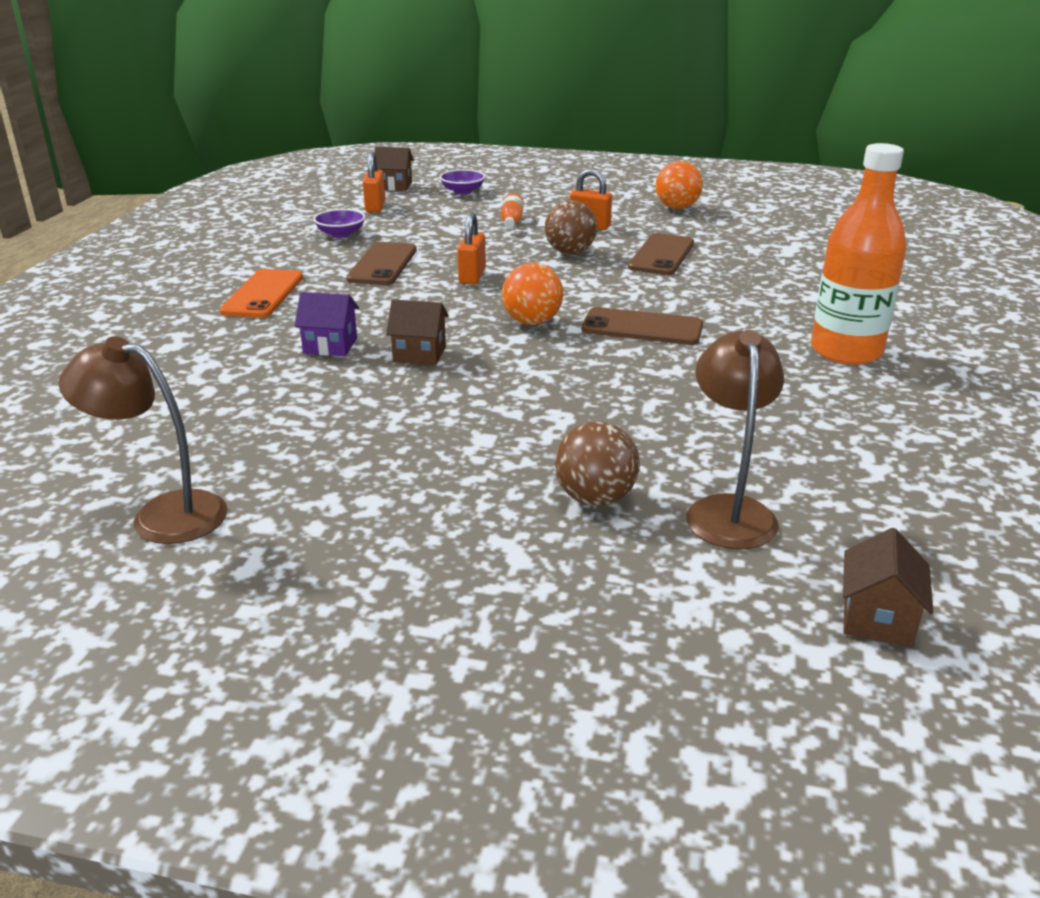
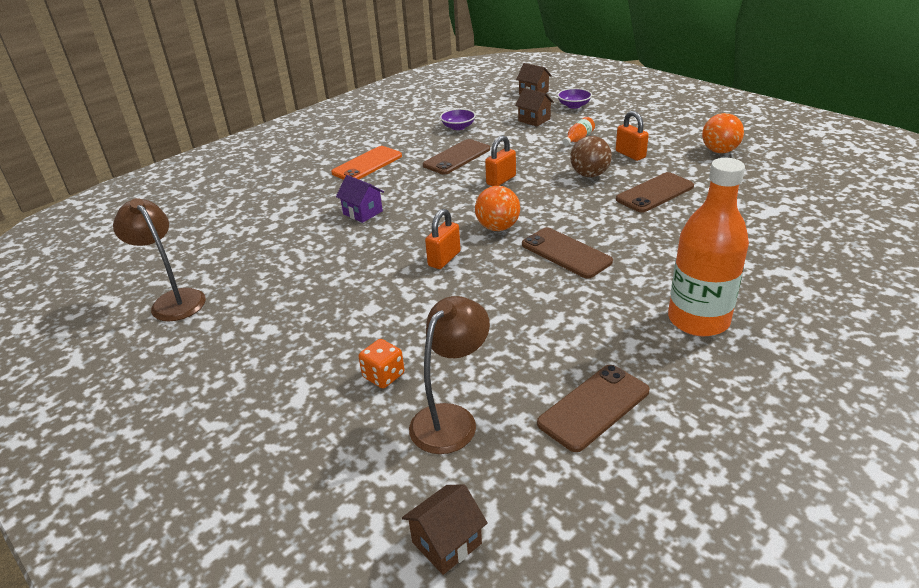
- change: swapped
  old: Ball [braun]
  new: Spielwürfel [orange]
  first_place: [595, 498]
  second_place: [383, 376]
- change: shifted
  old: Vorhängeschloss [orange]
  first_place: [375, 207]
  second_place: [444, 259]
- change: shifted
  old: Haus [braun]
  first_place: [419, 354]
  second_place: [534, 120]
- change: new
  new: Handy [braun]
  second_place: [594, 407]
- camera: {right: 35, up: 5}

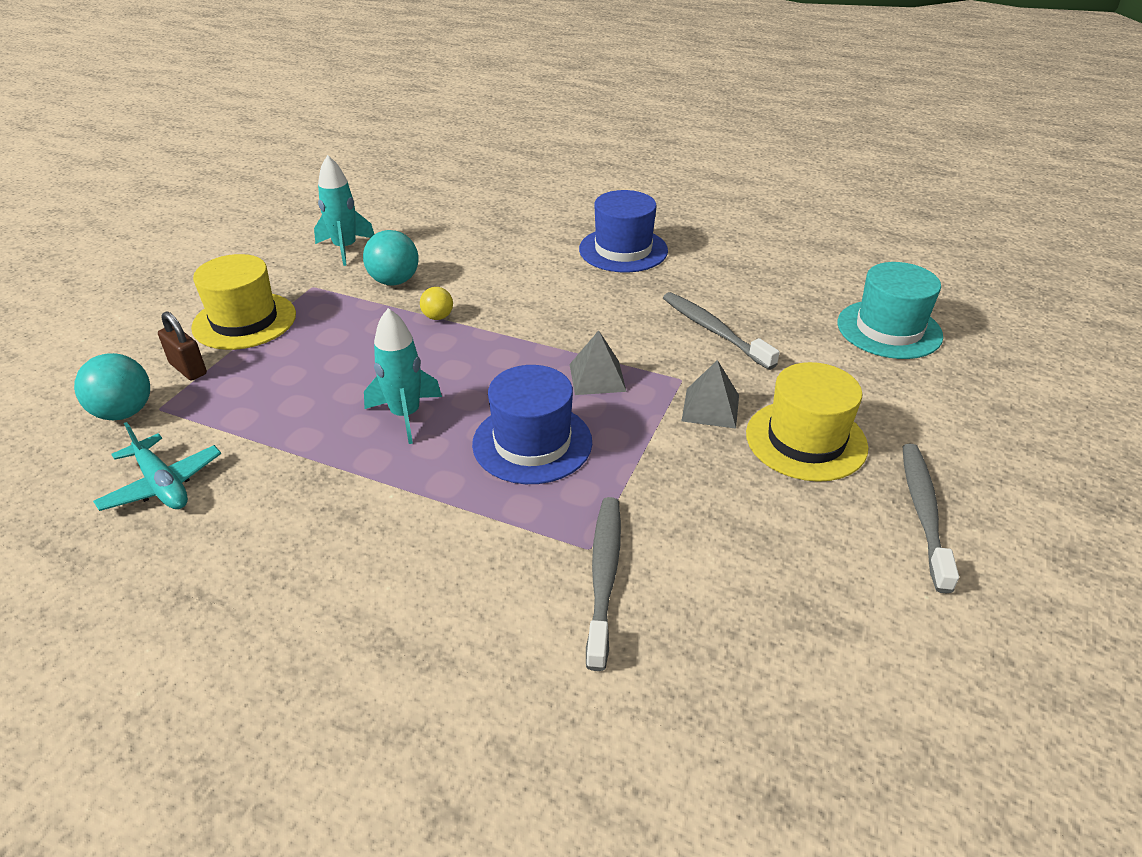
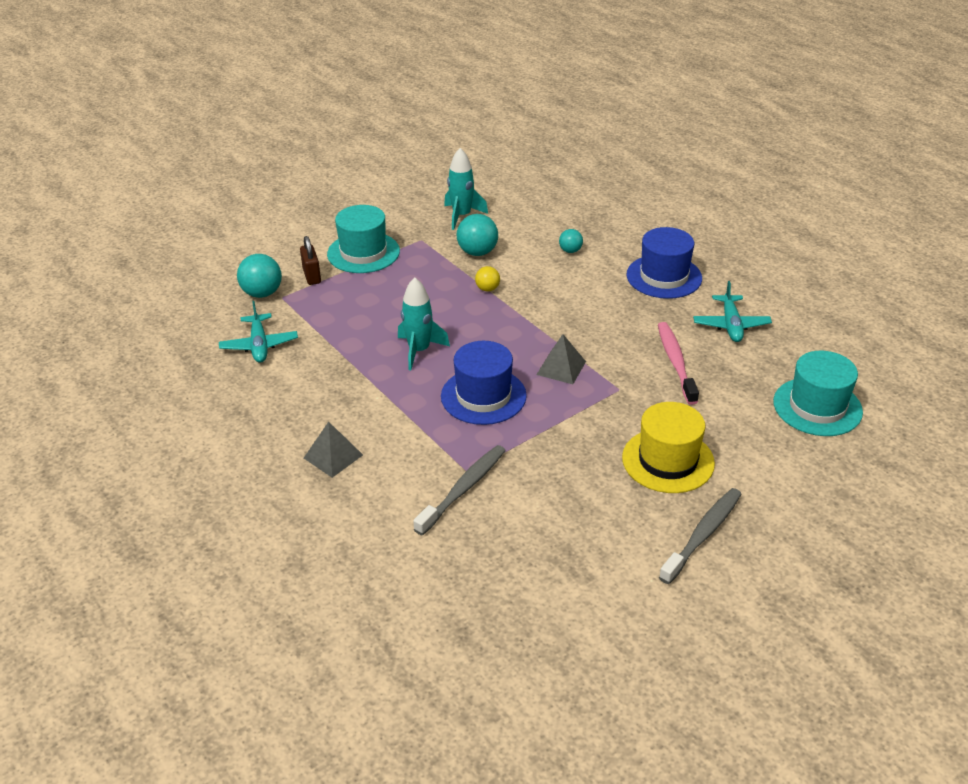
- change: shifted
  old: Pyramide [grau]
  first_place: [710, 408]
  second_place: [333, 456]
- change: repainted
  old: Hut [gelb]
  new: Hut [türkis]
  first_place: [244, 321]
  second_place: [363, 253]
- change: new
  new: Ball [türkis]
  second_place: [570, 251]
- change: repainted
  old: Zahnbürste [grau]
  new: Zahnbürste [rosa]
  first_place: [714, 331]
  second_place: [675, 362]
- change: new
  new: Flugzeug [türkis]
  second_place: [731, 325]
- camera: {right: 30, up: 0}

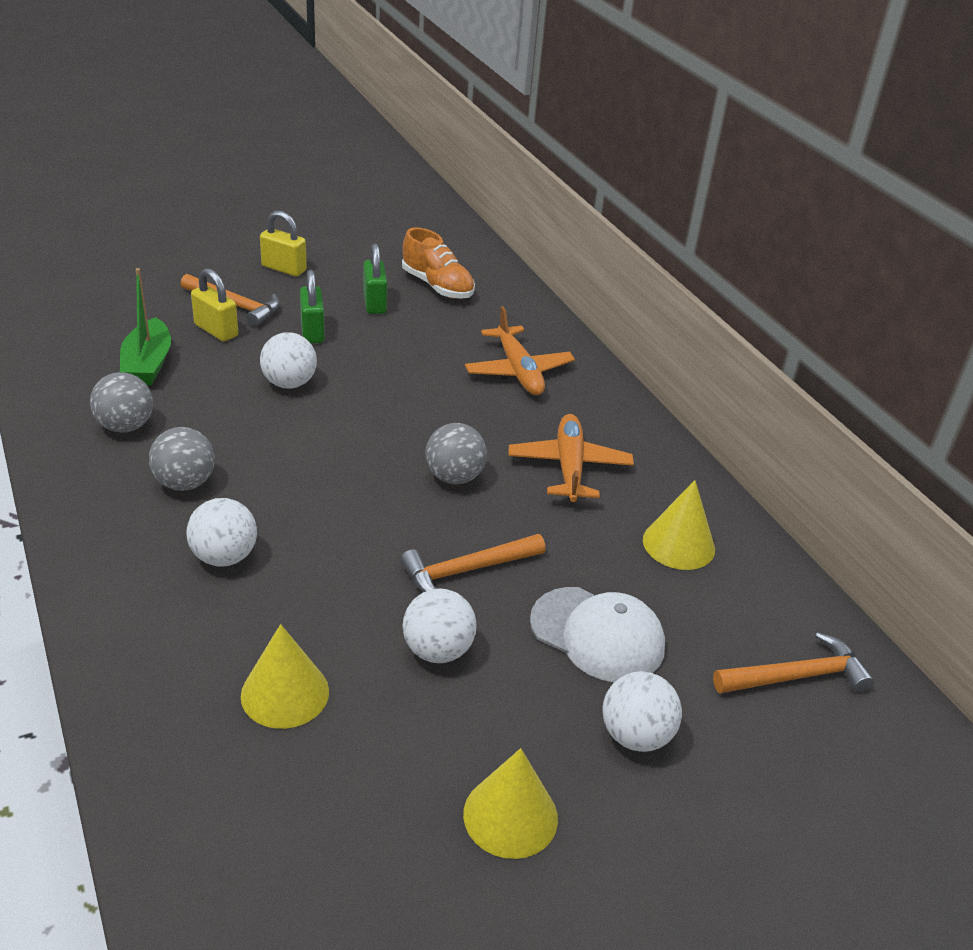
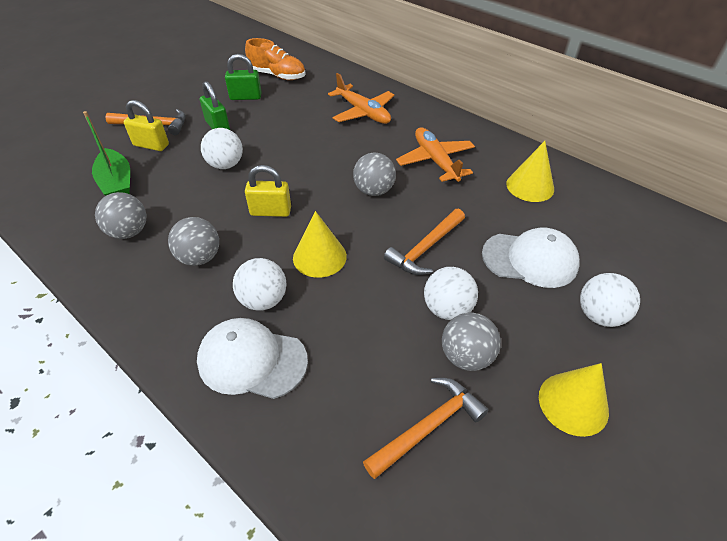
- change: new
  new: Kappe [weiß]
  second_place: [252, 360]
- change: rotated
  old: Vorhängeschloss [grün]
  first_place: [375, 303]
  second_place: [245, 97]
  degrees: -60
- change: shifted
  old: Vorhängeschloss [gelb]
  first_place: [284, 268]
  second_place: [270, 211]
- change: shifted
  old: Kegel [gelb]
  first_place: [285, 693]
  second_place: [319, 257]
- change: shifted
  old: Hammer [orange]
  first_place: [797, 676]
  second_place: [428, 427]
- change: new
  new: Ball [grau]
  second_place: [466, 356]
- camera: {right: -20, up: 10}

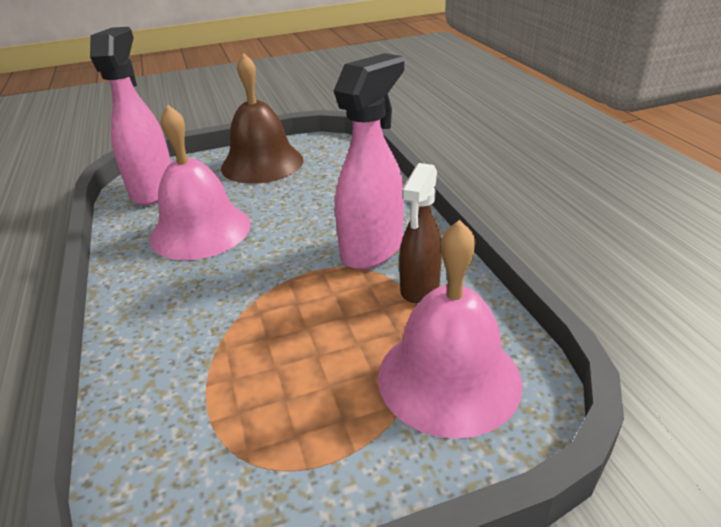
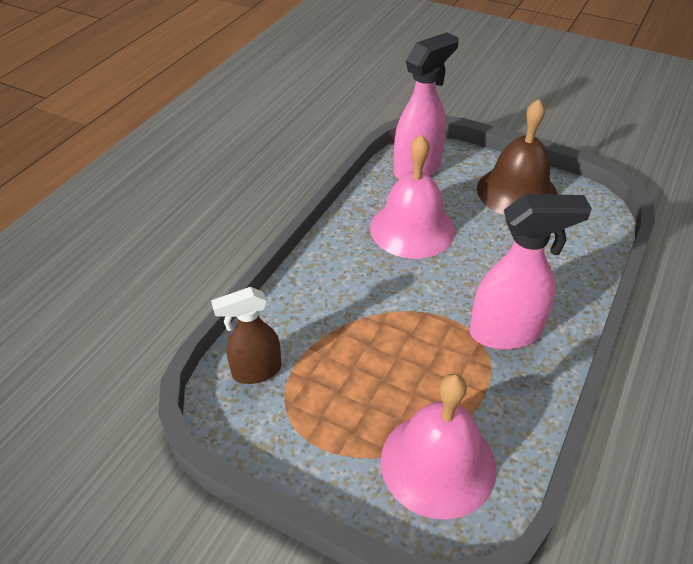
- change: shifted
  old: Sprühflasche [braun]
  first_place: [419, 288]
  second_place: [256, 371]
- camera: {right: 45, up: 10}

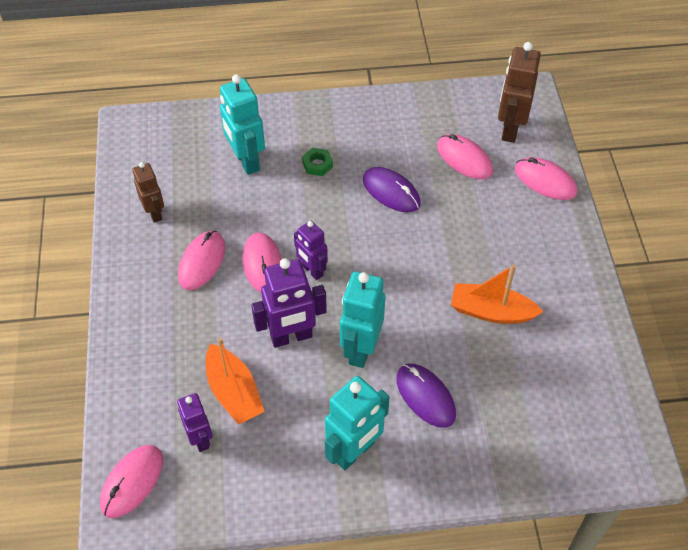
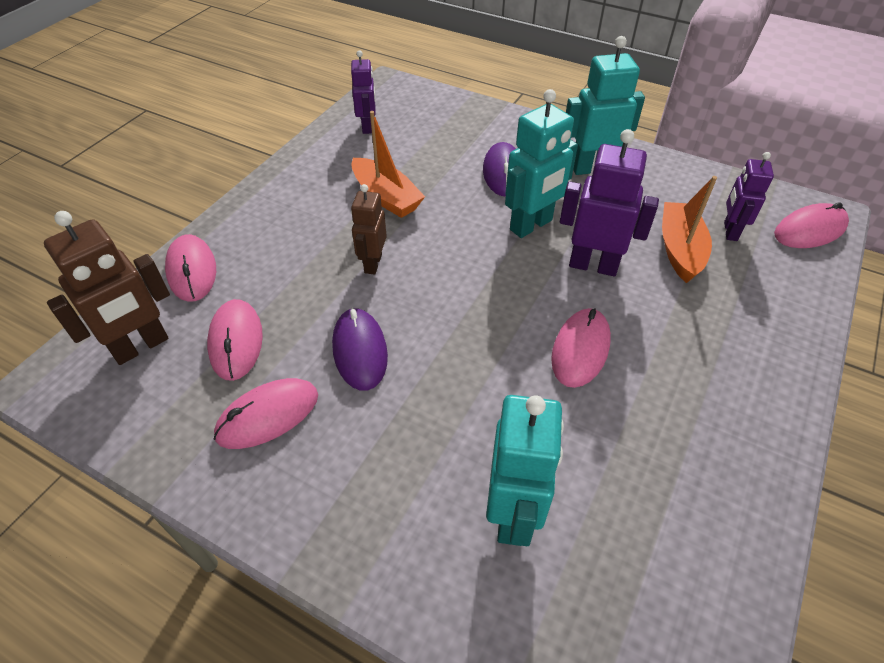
- change: shifted
  old: Computermaus [rosa]
  first_place: [202, 262]
  second_place: [268, 416]
- change: shifted
  old: Roboter [lila]
  first_place: [312, 270]
  second_place: [367, 127]
- change: shifted
  old: Roboter [braun]
  first_place: [154, 213]
  second_place: [372, 263]
- change: gone
  old: Sechskantmutter [grün]
  first_place: [317, 164]
- camera: {right: -145, up: -5}

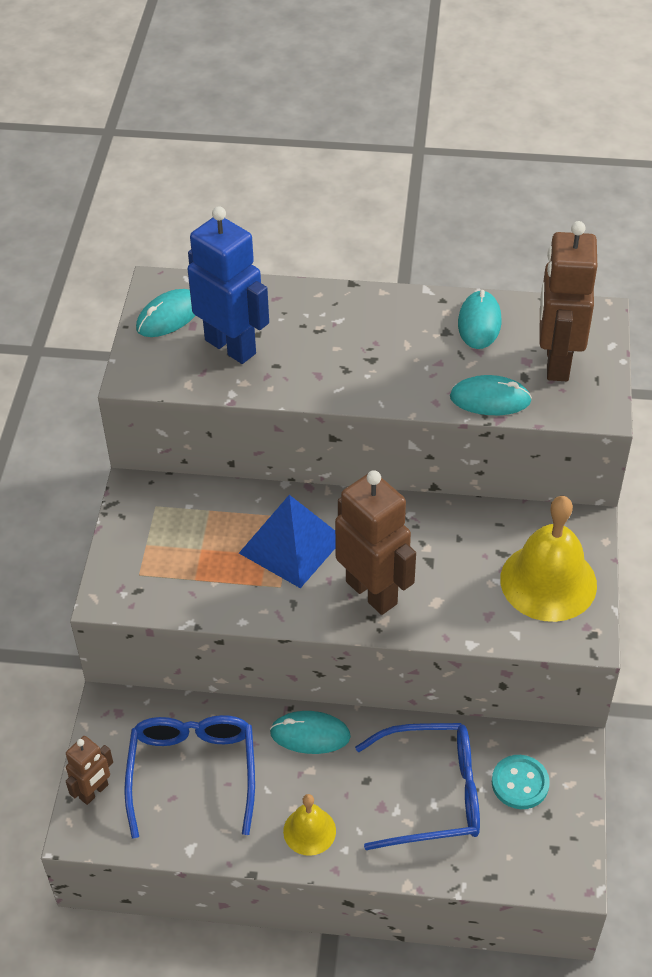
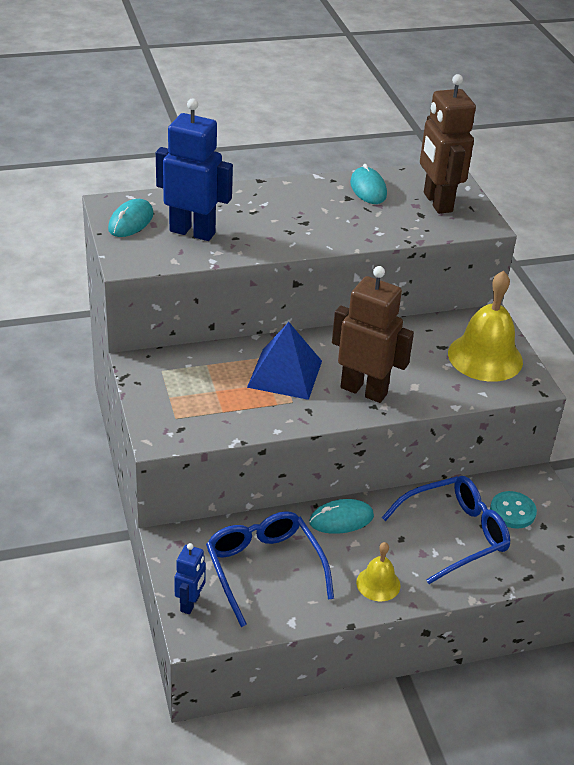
- change: repainted
  old: Roboter [braun]
  new: Roboter [blau]
  first_place: [94, 792]
  second_place: [190, 603]
- change: gone
  old: Computermaus [türkis]
  first_place: [490, 399]
- camera: {right: -25, up: -10}

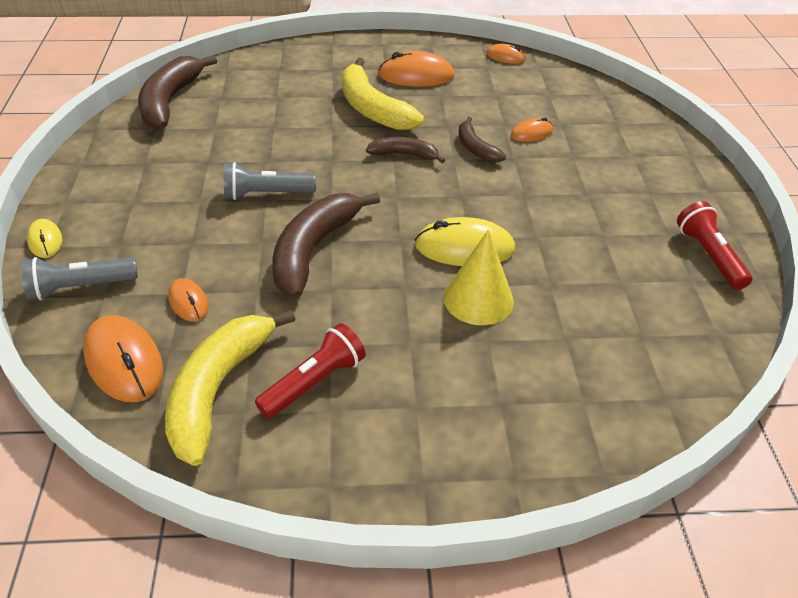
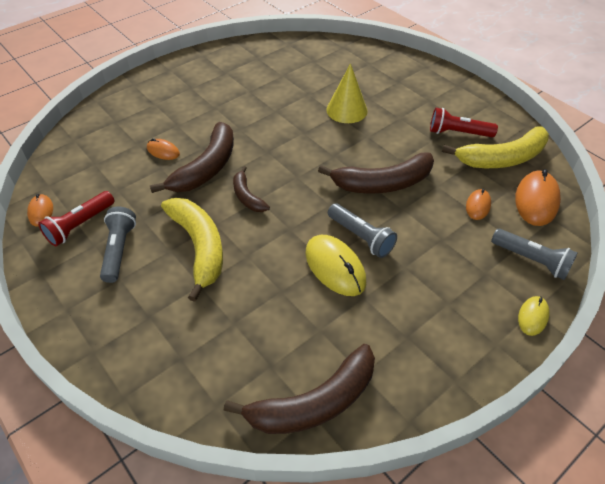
- change: shifted
  old: Taschenlampe [rot]
  first_place: [709, 255]
  second_place: [80, 225]
- change: swapped
  old: Computermaus [orange]
  new: Taschenlampe [grau]
  first_place: [416, 76]
  second_place: [119, 250]
- change: scaled
  old: Banane [braun]
  first_place: [476, 148]
  second_place: [206, 168]
  factor: 1.82
- change: rotated
  old: Banane [gelb]
  first_place: [372, 109]
  second_place: [199, 247]
  degrees: -45
- change: shifted
  old: Computermaus [gelb]
  first_place: [464, 248]
  second_place: [335, 267]
- camera: {right: -125, up: 5}

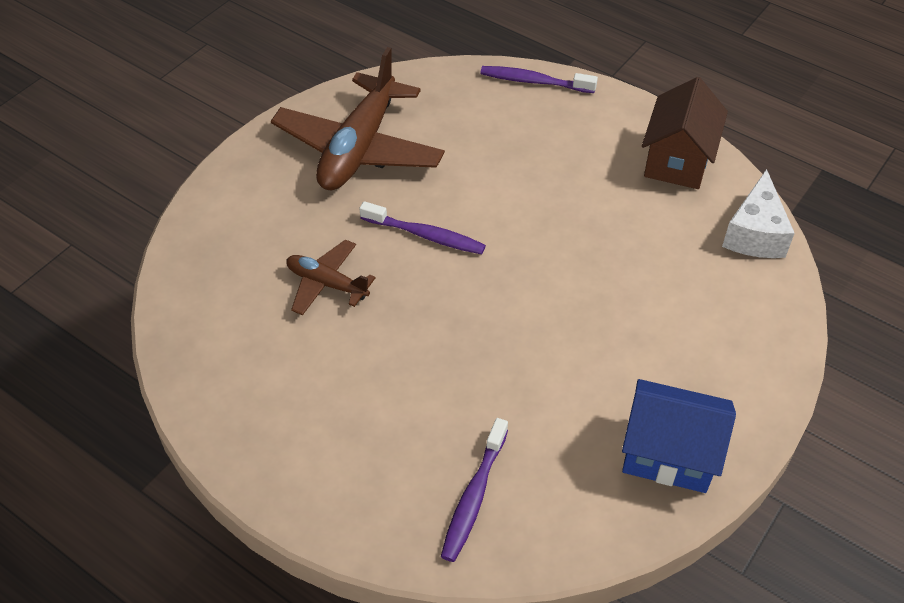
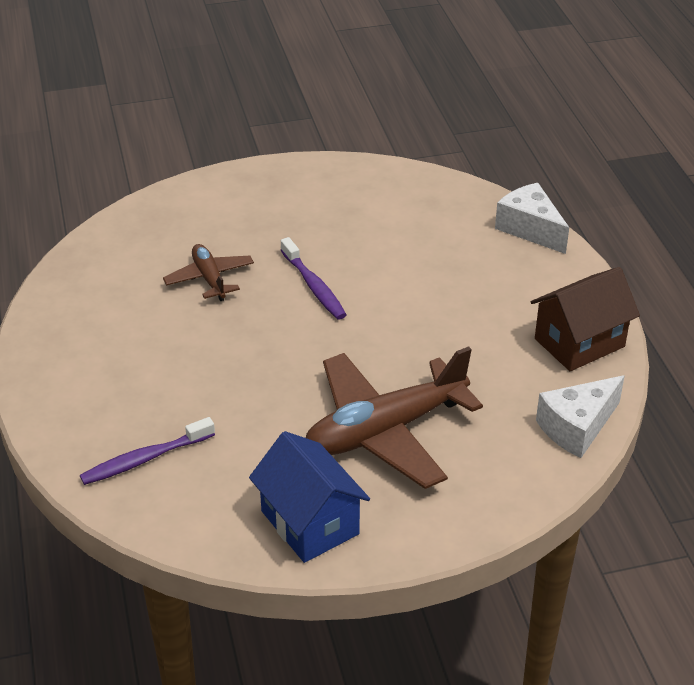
- change: shifted
  old: Flugzeug [braun]
  first_place: [359, 148]
  second_place: [385, 431]
- change: swapped
  old: Zahnbürste [lila]
  new: Käse [weiß]
  first_place: [534, 81]
  second_place: [530, 229]
- camera: {right: 40, up: -10}

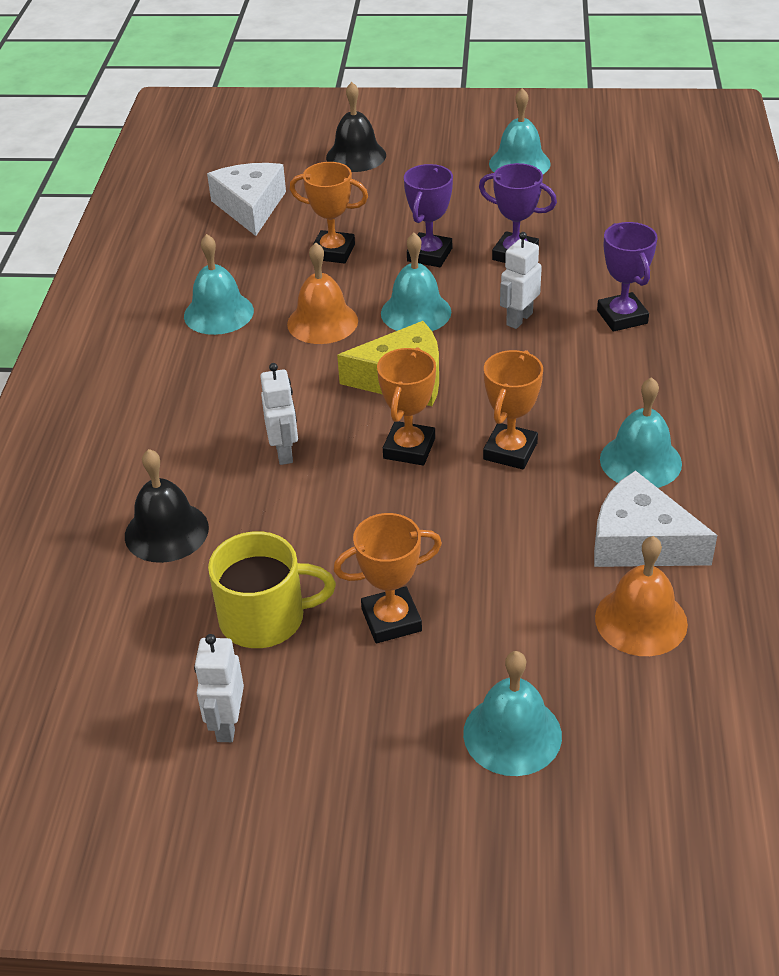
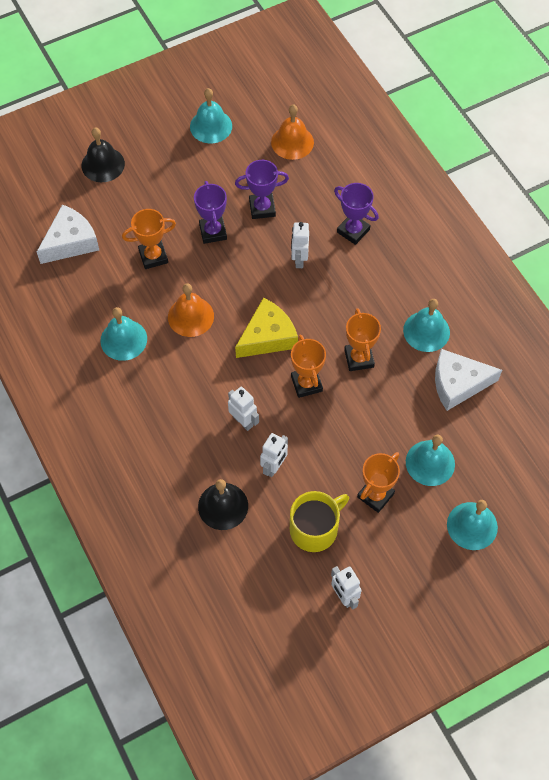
- change: rotated
  old: Käse [weiß]
  first_place: [250, 207]
  second_place: [70, 242]
  degrees: 90
- change: new
  new: Roboter [weiß]
  second_place: [274, 467]
- change: shifted
  old: Glocke [orange]
  first_place: [641, 620]
  second_place: [292, 142]
- change: shifted
  old: Glocke [türkis]
  first_place: [416, 312]
  second_place: [430, 463]
- camera: {right: -35, up: 20}

